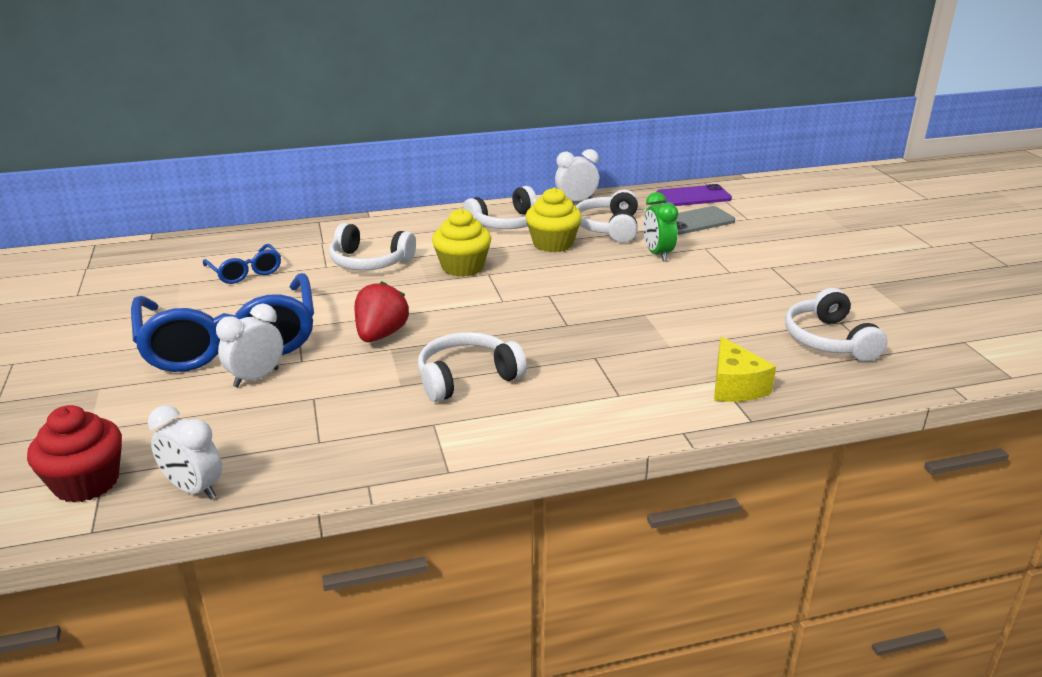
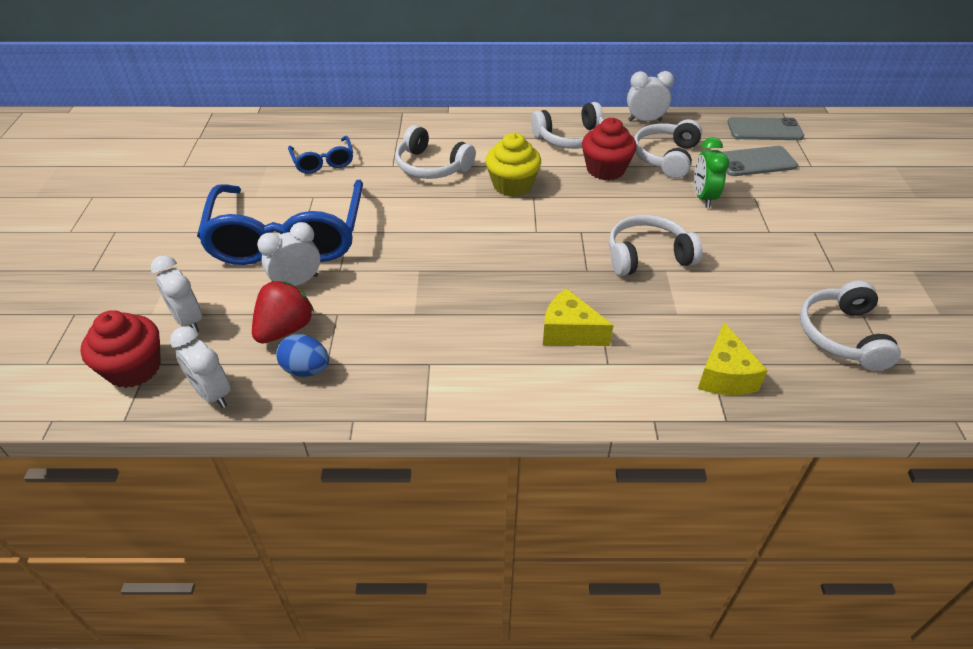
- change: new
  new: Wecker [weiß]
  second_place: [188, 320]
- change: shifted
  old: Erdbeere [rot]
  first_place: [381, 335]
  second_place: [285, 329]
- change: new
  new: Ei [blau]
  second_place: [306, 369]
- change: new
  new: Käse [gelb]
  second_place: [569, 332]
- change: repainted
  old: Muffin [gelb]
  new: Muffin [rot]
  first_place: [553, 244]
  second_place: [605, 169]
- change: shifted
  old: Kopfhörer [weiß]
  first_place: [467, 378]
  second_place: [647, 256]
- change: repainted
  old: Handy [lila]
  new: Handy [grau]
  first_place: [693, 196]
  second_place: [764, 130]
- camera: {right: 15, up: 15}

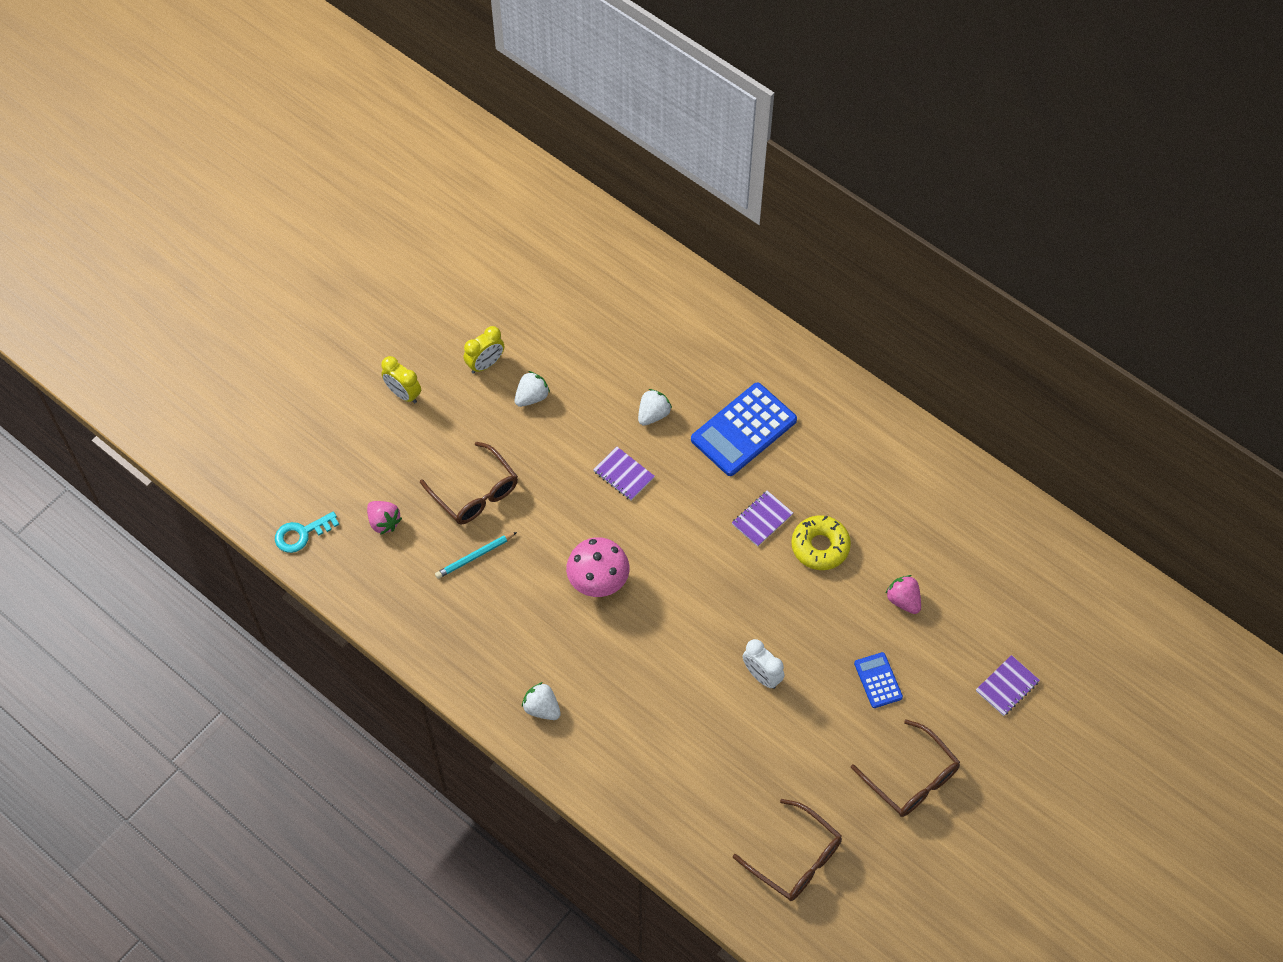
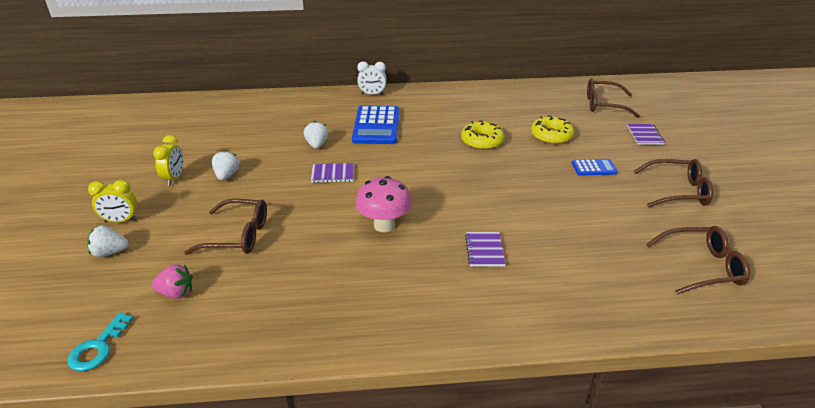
- change: shifted
  old: Erdbeere [weiß]
  first_place: [542, 708]
  second_place: [110, 252]
- change: shifted
  old: Wecker [weiß]
  first_place: [761, 676]
  second_place: [372, 94]
- change: shifted
  old: Notizbuch [lila]
  first_place: [762, 519]
  second_place: [484, 250]
- change: swapped
  old: Erdbeere [rosa]
  new: Donut [gelb]
  first_place: [903, 600]
  second_place: [551, 136]
- change: rotated
  old: Taschenrechner [blau]
  first_place: [878, 680]
  second_place: [594, 168]
  degrees: 150
- change: new
  new: Brille [braun]
  second_place: [604, 105]
- change: gone
  old: Bleistift [türkis]
  first_place: [475, 556]
- camera: {right: -45, up: -25}

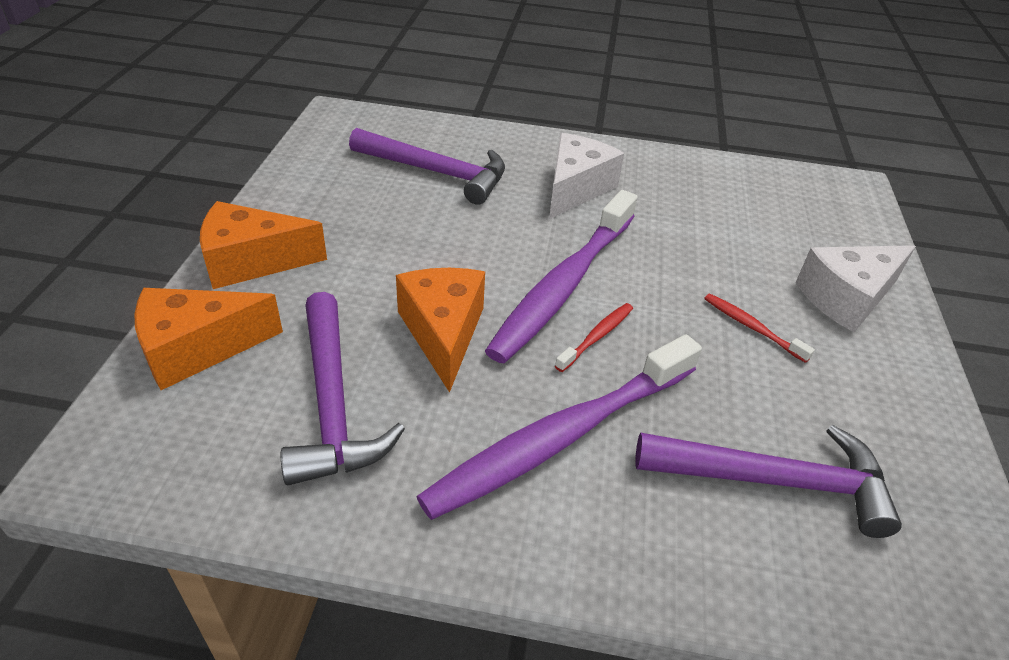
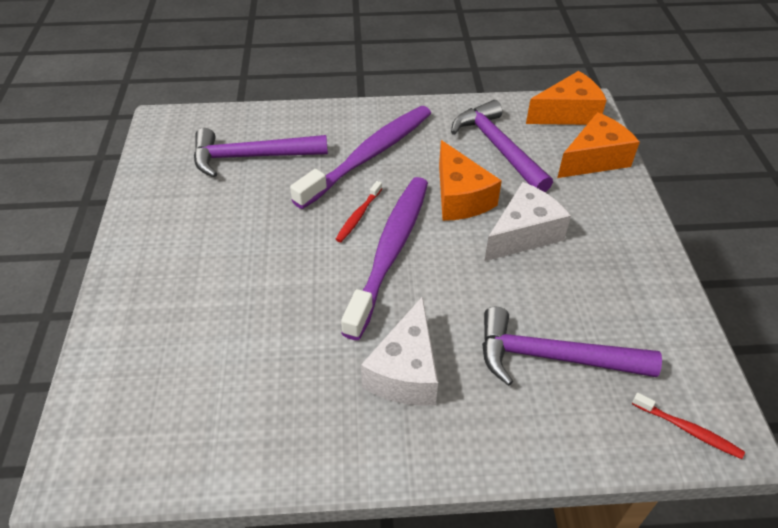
- change: shifted
  old: Käse [weiß]
  first_place: [846, 298]
  second_place: [524, 234]
- change: shifted
  old: Käse [orange]
  first_place: [252, 261]
  second_place: [567, 114]
- change: shifted
  old: Zahnbürste [rot]
  first_place: [752, 327]
  second_place: [688, 430]
- camera: {right: 170, up: 5}

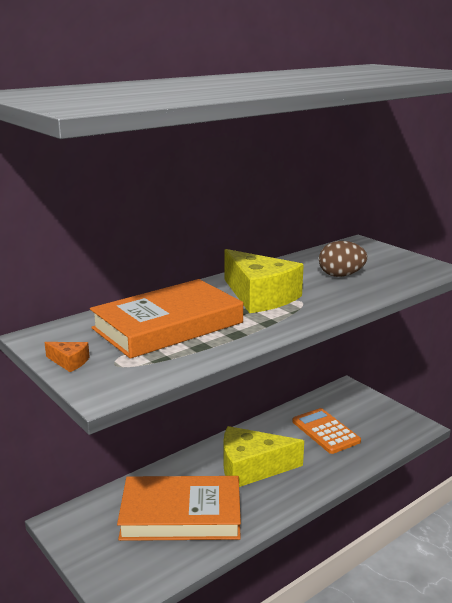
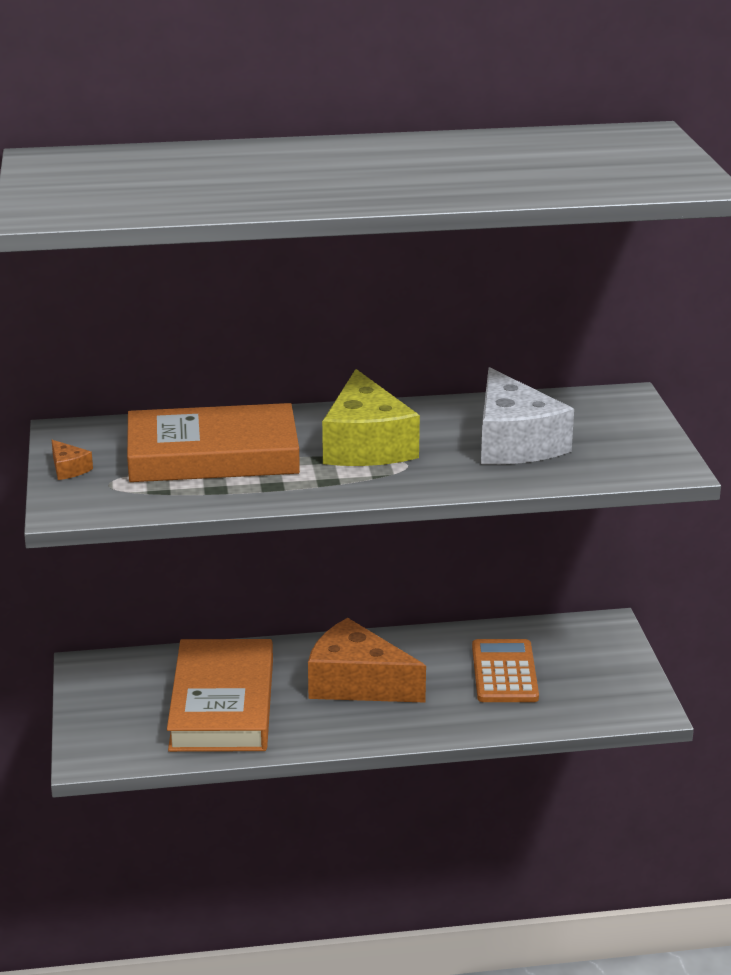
- change: rotated
  old: Buch [orange]
  first_place: [181, 514]
  second_place: [222, 704]
  degrees: 60
- change: repainted
  old: Käse [gelb]
  new: Käse [orange]
  first_place: [251, 468]
  second_place: [356, 683]
- change: swapped
  old: Ei [braun]
  new: Käse [weiß]
  first_place: [341, 275]
  second_place: [514, 442]
- camera: {right: 30, up: 5}

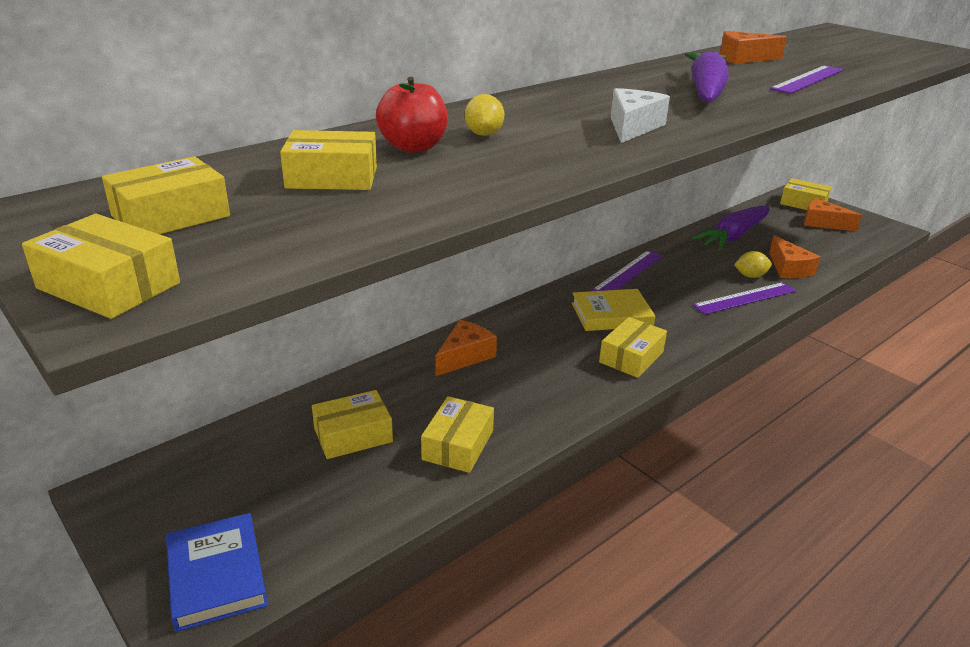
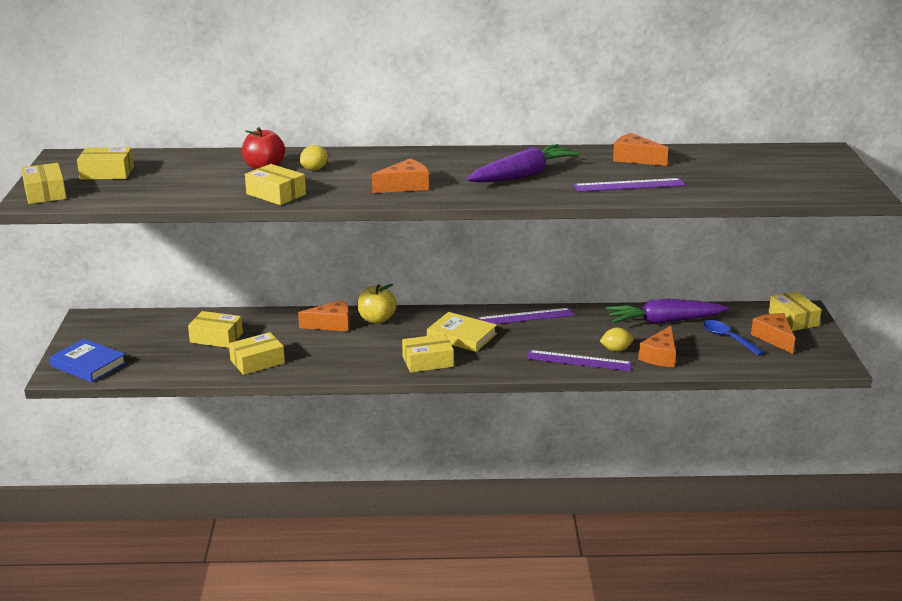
- change: rotated
  old: Buch [blau]
  first_place: [217, 575]
  second_place: [88, 364]
  degrees: -75
- change: shifted
  old: Schachtel [gelb]
  first_place: [332, 177]
  second_place: [276, 194]
- change: new
  new: Apfel [gelb]
  second_place: [376, 320]
- change: repainted
  old: Käse [weiß]
  new: Käse [orange]
  first_place: [633, 127]
  second_place: [405, 186]
- change: rotated
  old: Zitrone [gelb]
  first_place: [750, 276]
  second_place: [616, 350]
  degrees: -45
- change: new
  new: Löffel [blau]
  second_place: [727, 338]
- camera: {right: 40, up: -5}

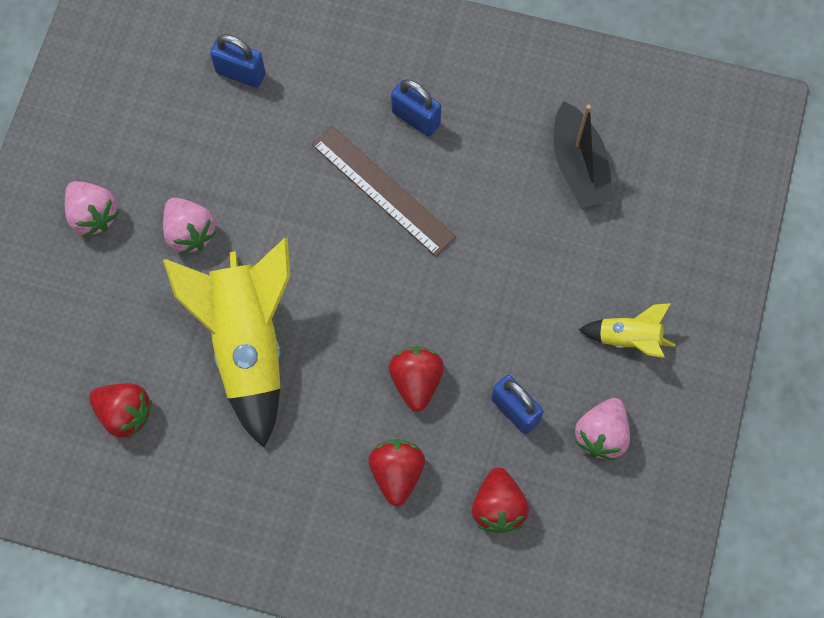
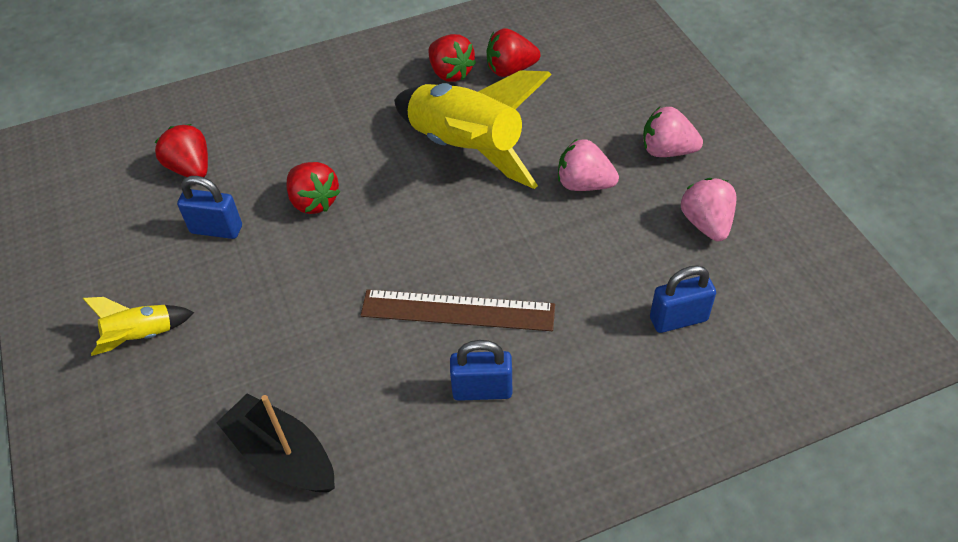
- change: shifted
  old: Erdbeere [rot]
  first_place: [397, 473]
  second_place: [450, 73]
- change: shifted
  old: Erdbeere [rosa]
  first_place: [601, 434]
  second_place: [706, 224]
- camera: {right: 145, up: -20}

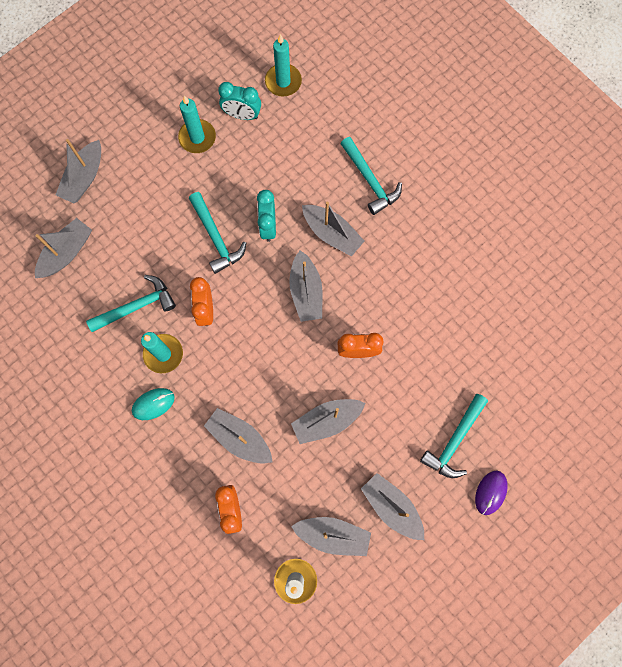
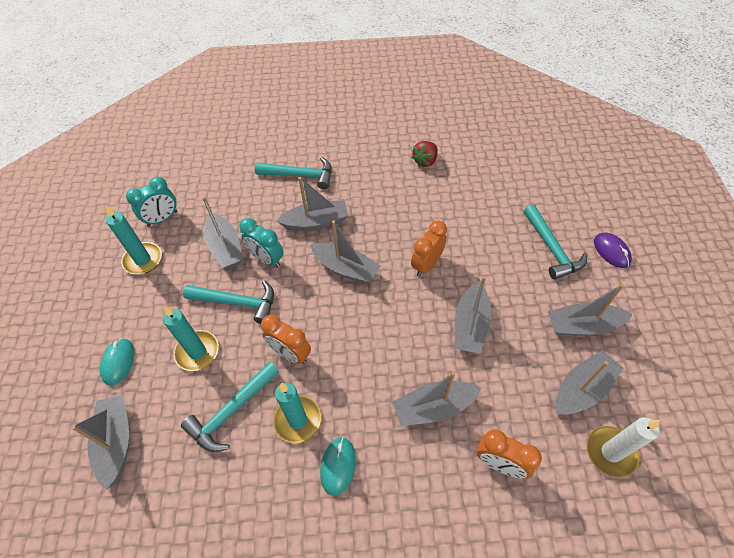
- change: new
  new: Computermaus [türkis]
  second_place: [118, 362]
- change: shifted
  old: Kerze [türkis]
  first_place: [283, 82]
  second_place: [197, 352]
- change: rotated
  old: Hammer [türkis]
  first_place: [137, 306]
  second_place: [231, 412]
  degrees: -150
- change: shifted
  old: Boot [grau]
  first_place: [84, 178]
  second_place: [225, 248]
- change: new
  new: Erdbeere [rot]
  second_place: [425, 161]
- camera: {right: -50, up: -20}

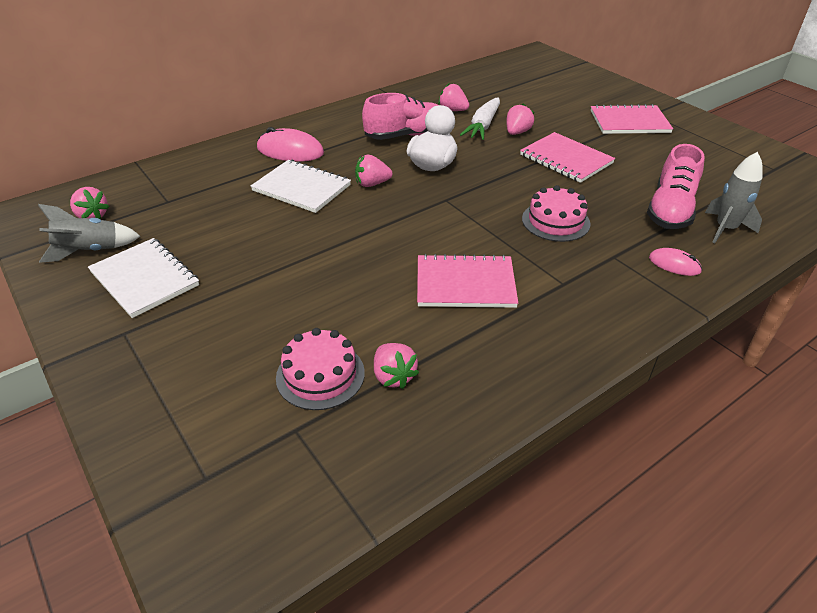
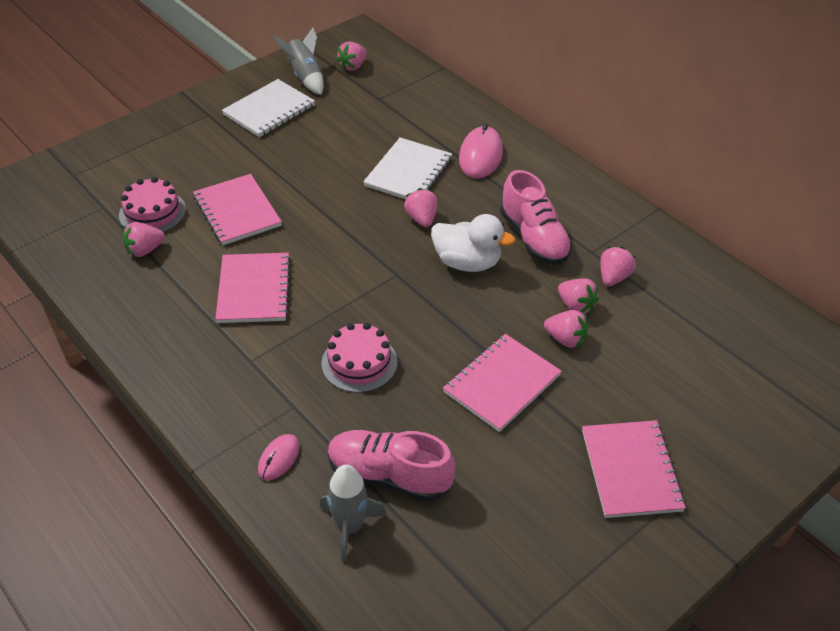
- change: new
  new: Notizbuch [rosa]
  second_place: [237, 211]
- change: swapped
  old: Karotte [weiß]
  new: Erdbeere [rosa]
  first_place: [483, 126]
  second_place: [576, 306]
- camera: {right: 85, up: 5}

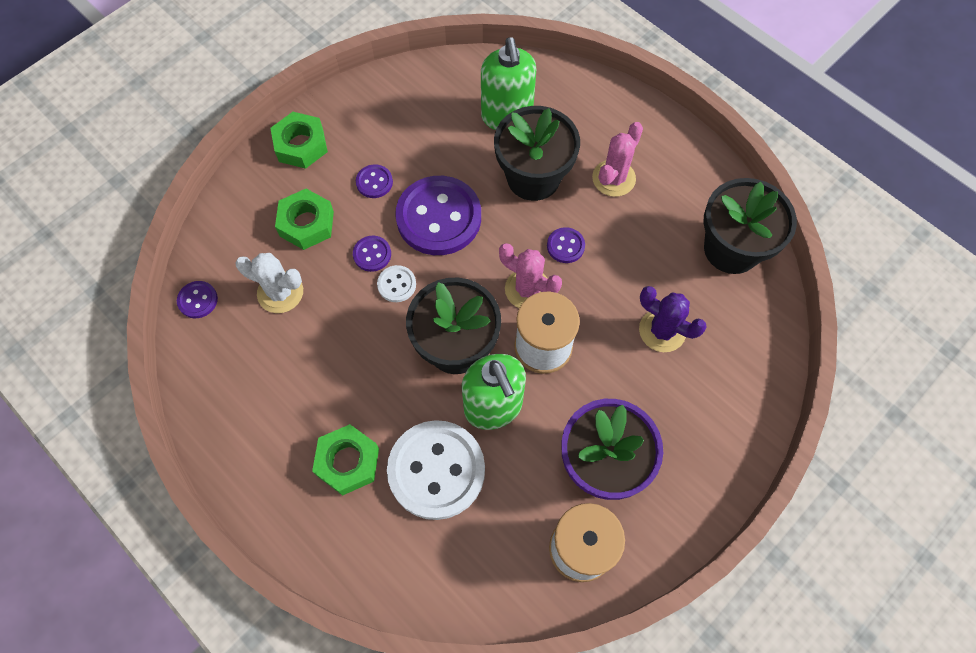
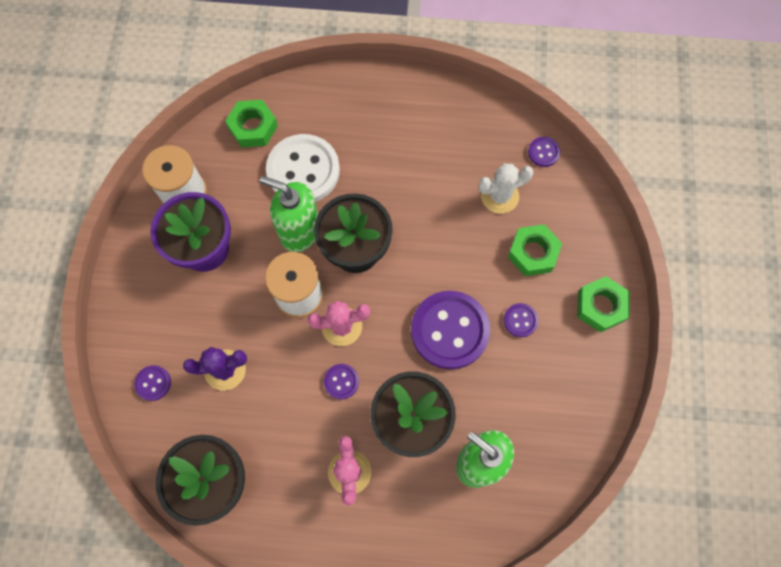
- change: shifted
  old: Knopf [lila]
  first_place: [372, 254]
  second_place: [153, 383]
- change: shifted
  old: Sechskantmutter [grün]
  first_place: [348, 462]
  second_place: [253, 127]
- change: gone
  old: Knopf [weiß]
  first_place: [396, 284]
- camera: {right: 140, up: 5}

